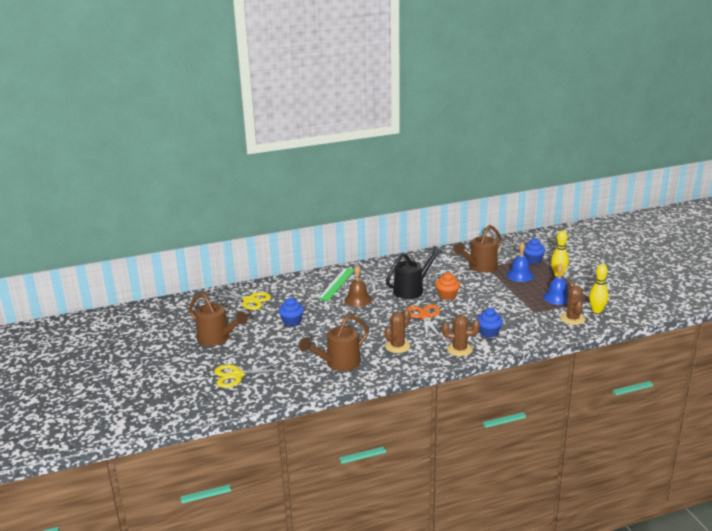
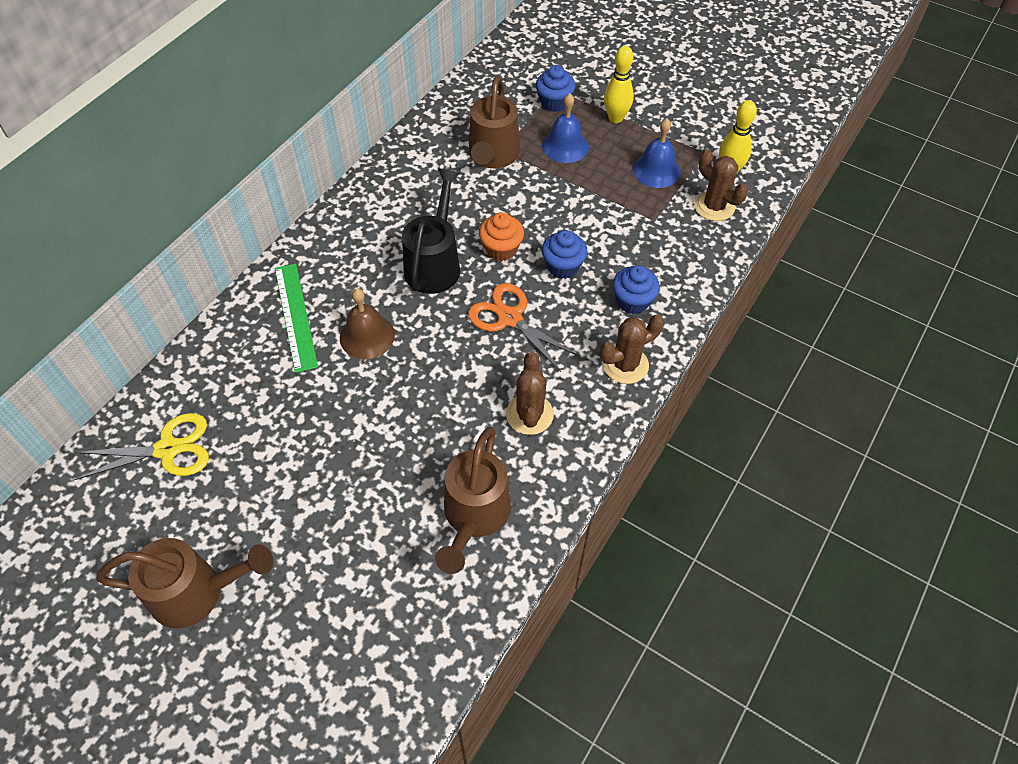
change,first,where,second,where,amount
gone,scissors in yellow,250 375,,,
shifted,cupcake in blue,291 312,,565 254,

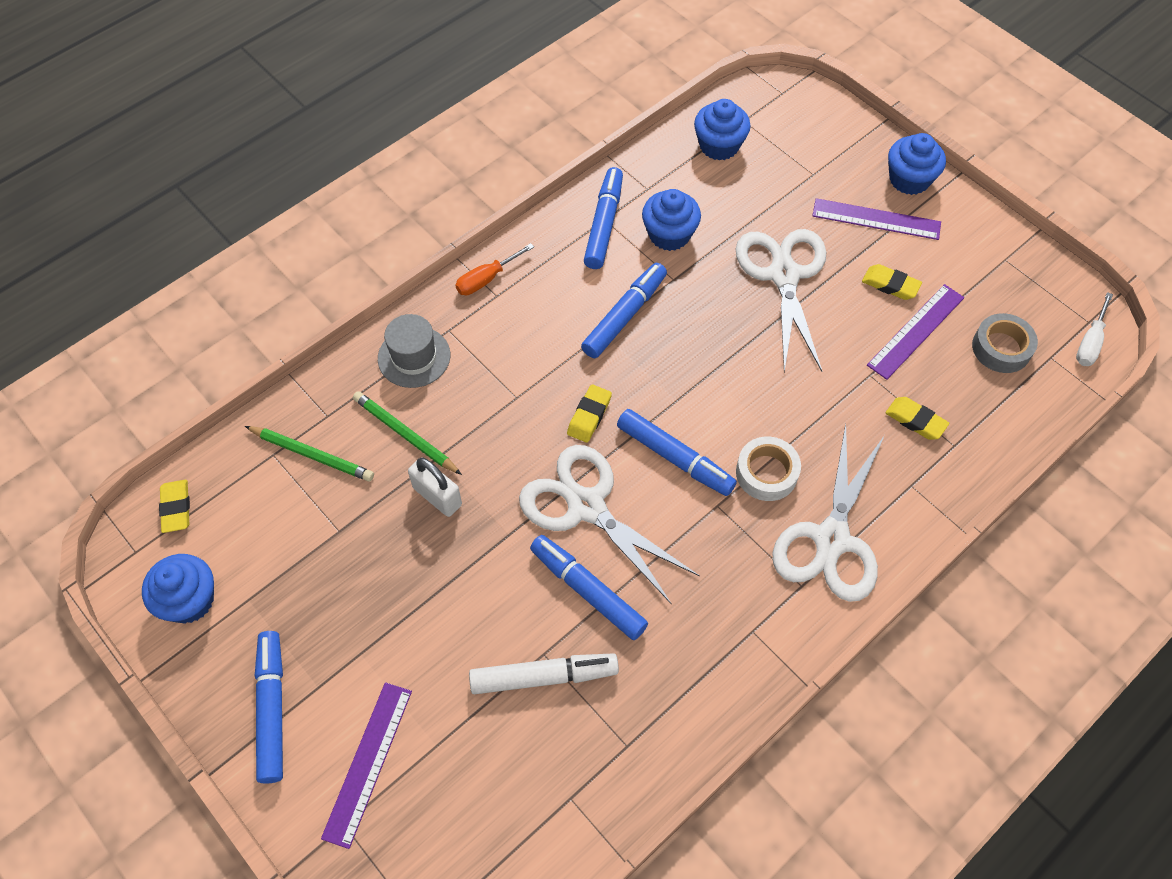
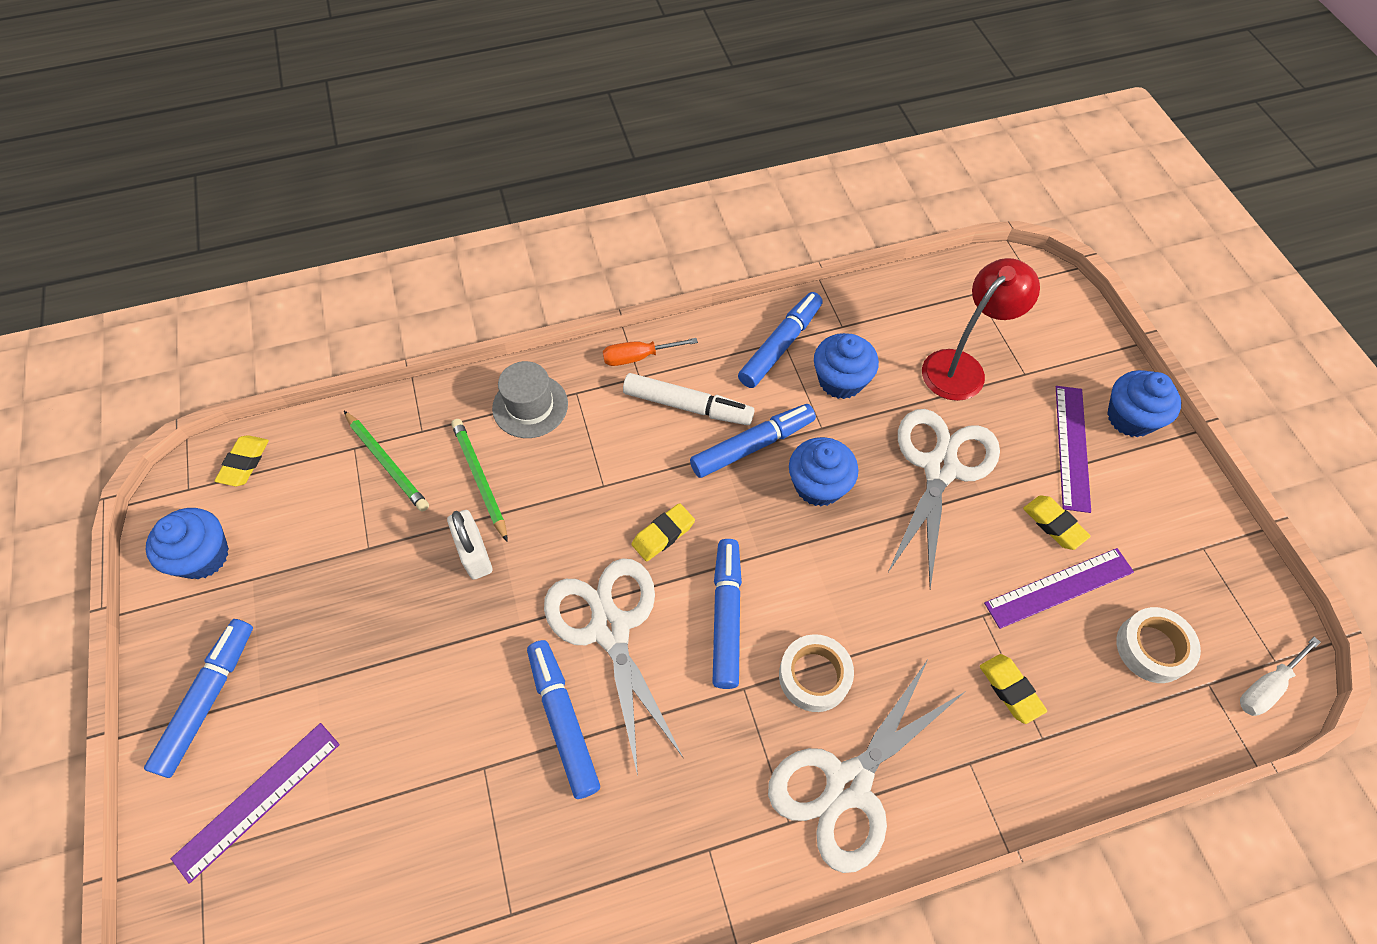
change,first,where,second,where,amount
shifted,marker in white,544 673,,688 399,
rotated,marker in blue,677 452,,727 614,150 degrees counterclockwise
shifted,cupcake in blue,722 130,,824 472,
rotated,ruler in purple,876 219,,1073 449,60 degrees clockwise
repainted,tape in grey,1005 343,tape in white,1158 645,
new,,,lamp in red,981 329,

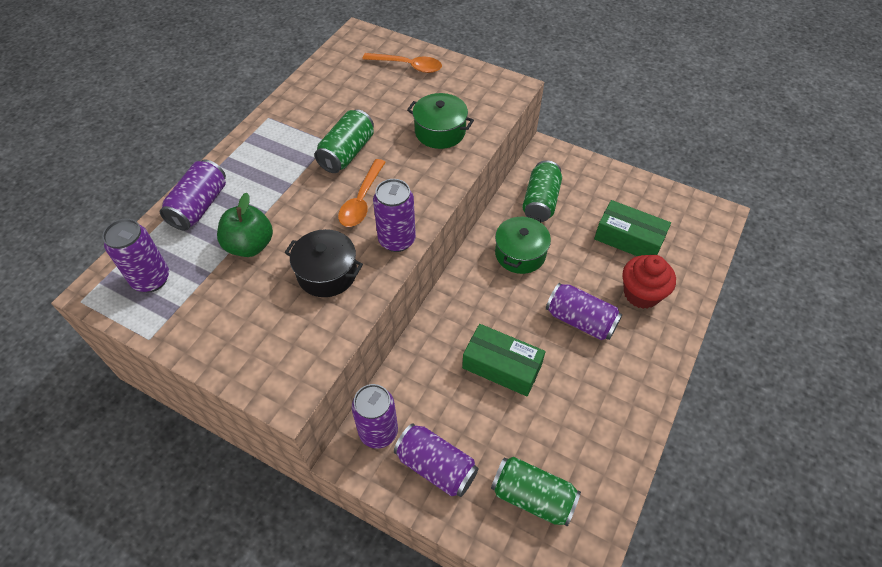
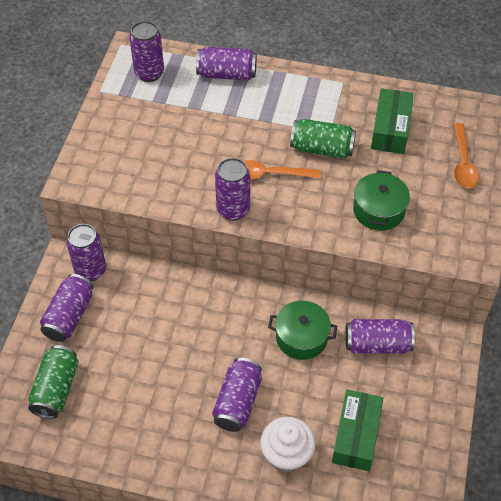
change,first,where,second,where,amount
gone,apple in green,245 225,,,
gone,pot in black,323 263,,,
shifted,box in green,503 360,,392 121,
repainted,can in green,542 191,can in purple,380 336,
repainted,cupcake in red,649 282,cupcake in white,288 445,

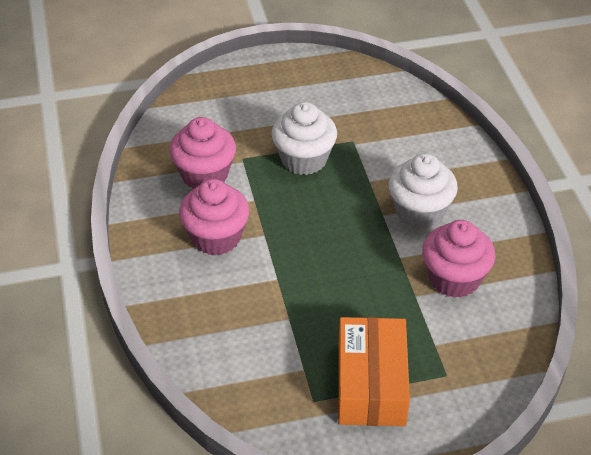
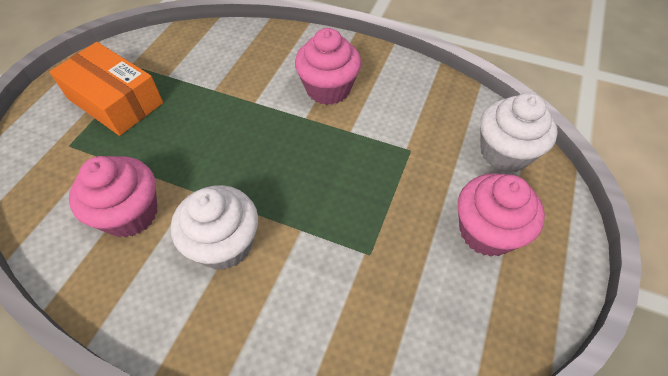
change,first,where,second,where,amount
shifted,cupcake in pink,202 153,,501 215,
shifted,cupcake in white,304 138,,519 133,

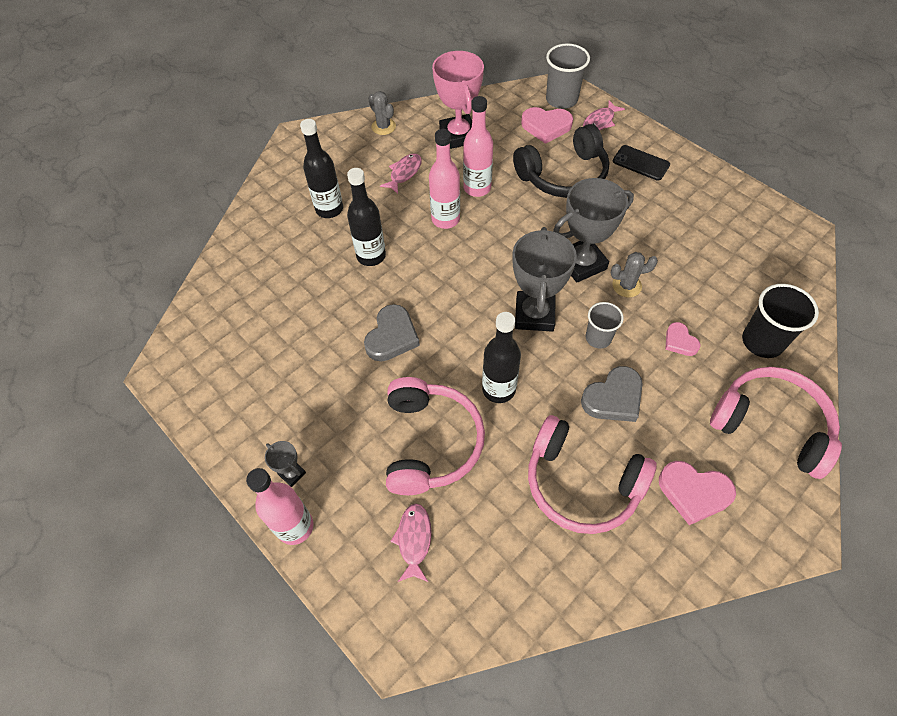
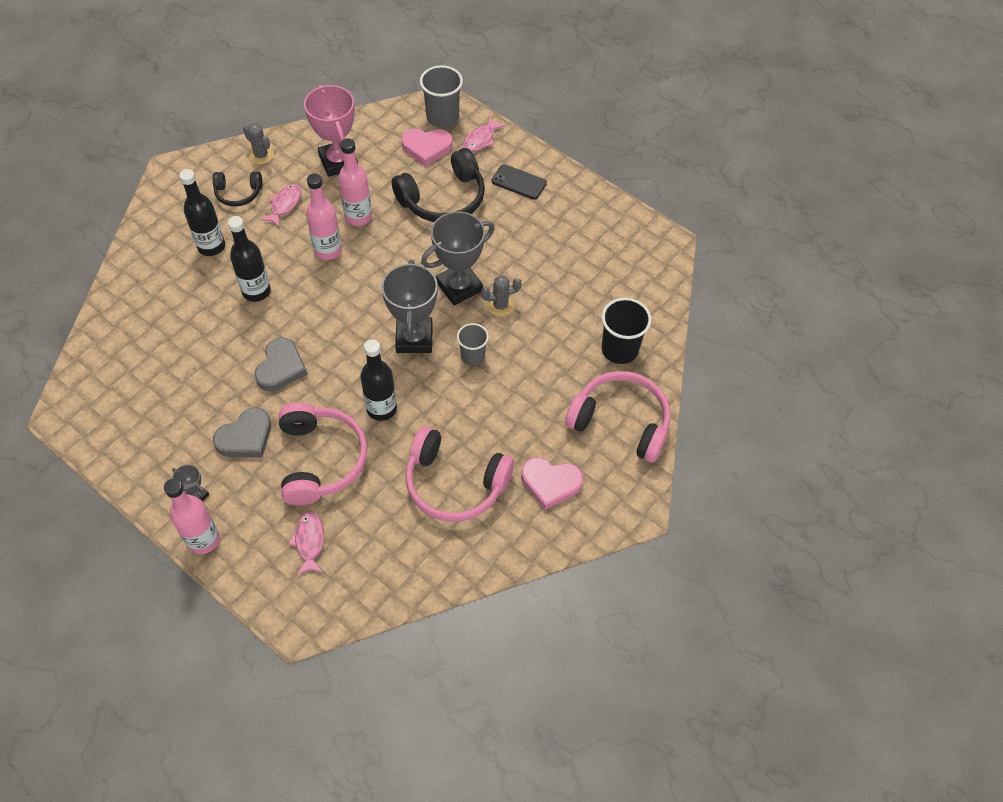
change,first,where,second,where,amount
shifted,heart in grey,612 394,,242 432,
gone,heart in pink,683 339,,,
new,,,headphones in black,237 189,

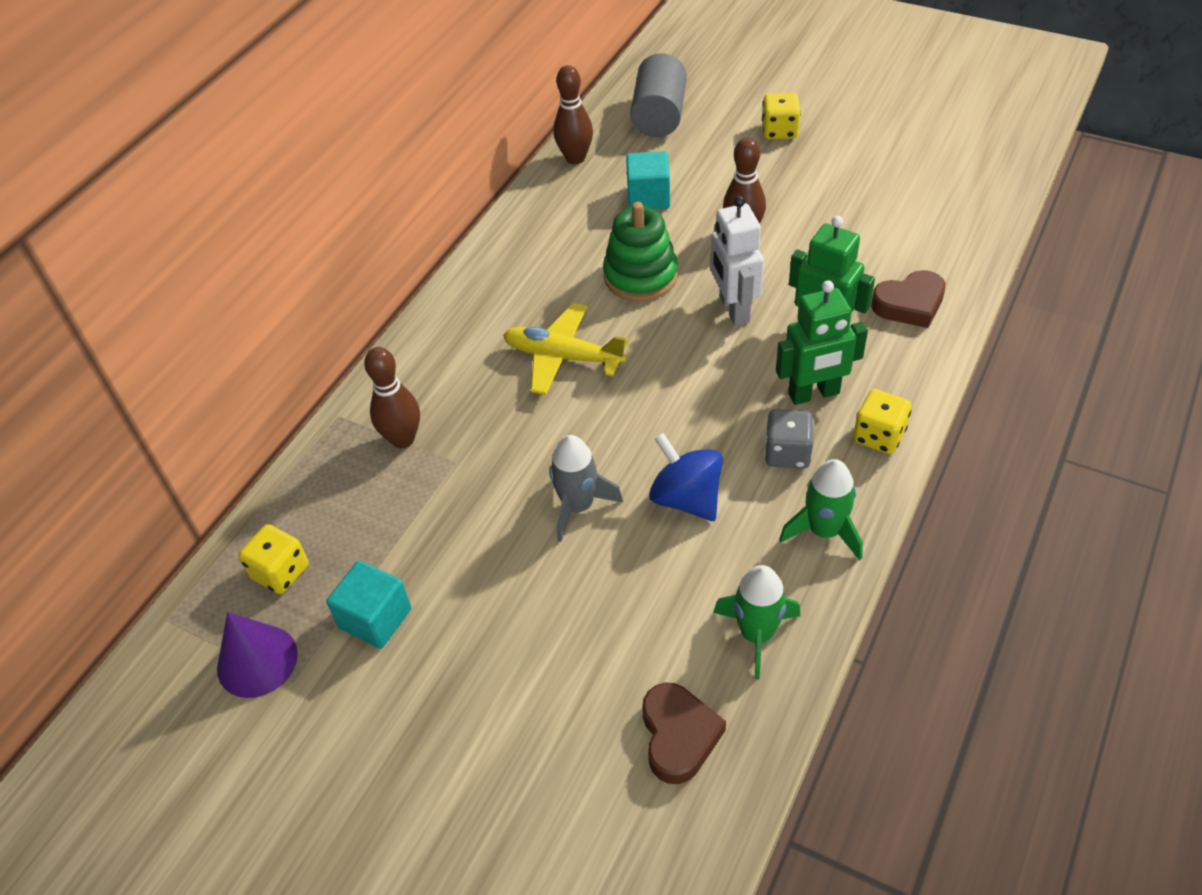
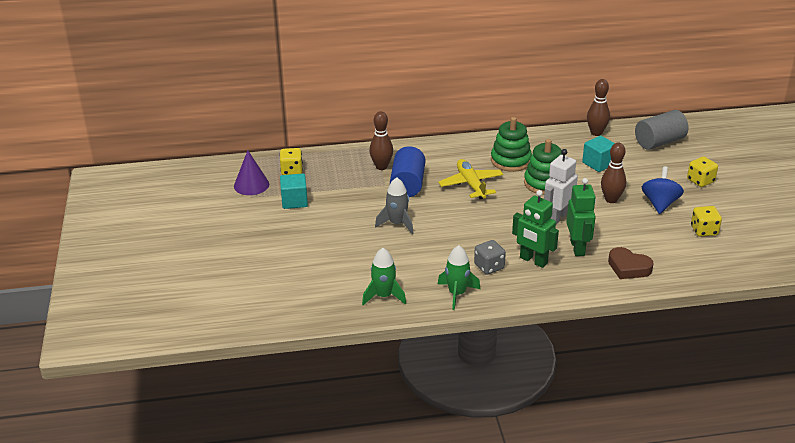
change,first,where,second,where,amount
gone,heart in brown,684 733,,,
shifted,spinning top in blue,686 477,,663 190,
shifted,dice in yellow,882 421,,706 221,
new,,,cylinder in blue,407 171,
new,,,stacking toy in green,511 144,

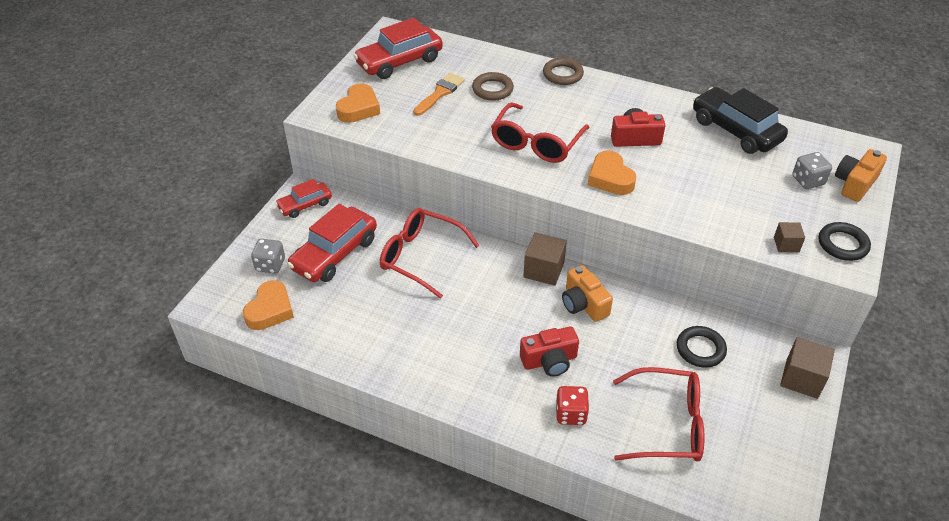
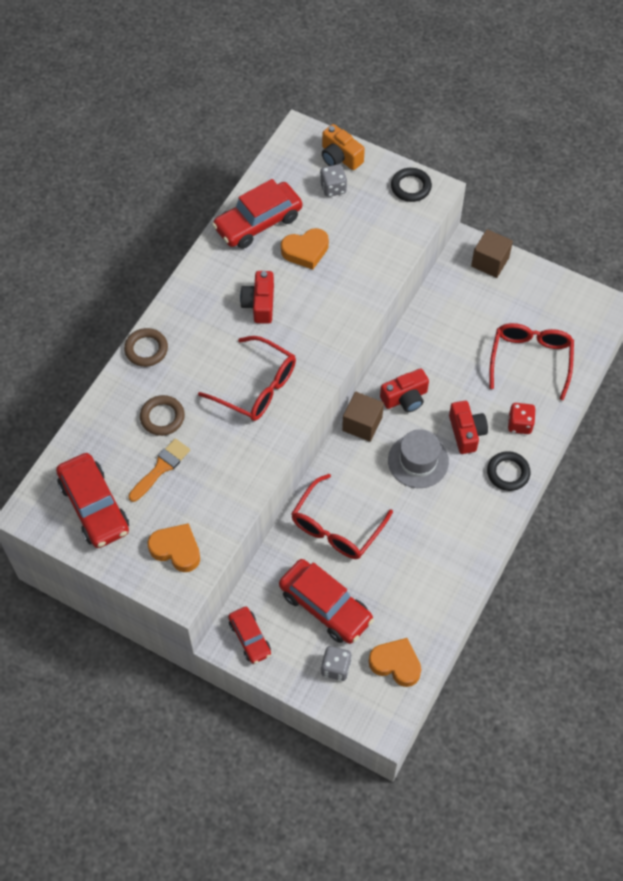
change,first,where,second,where,amount
rotated,brush in orange,439 94,,159 470,90 degrees clockwise
repainted,camera in orange,587 293,camera in red,404 390,
shifted,heart in orange,612 172,,305 249,
shifted,ring in black,702 347,,509 471,
repainted,car in black,740 120,car in red,257 214,
gone,cube in brown,789 237,,,
new,,,hat in grey,418 458,

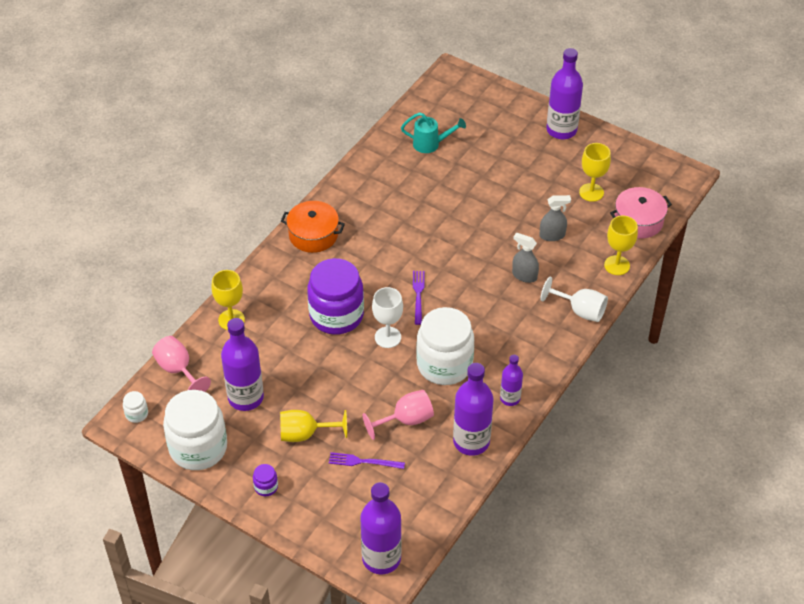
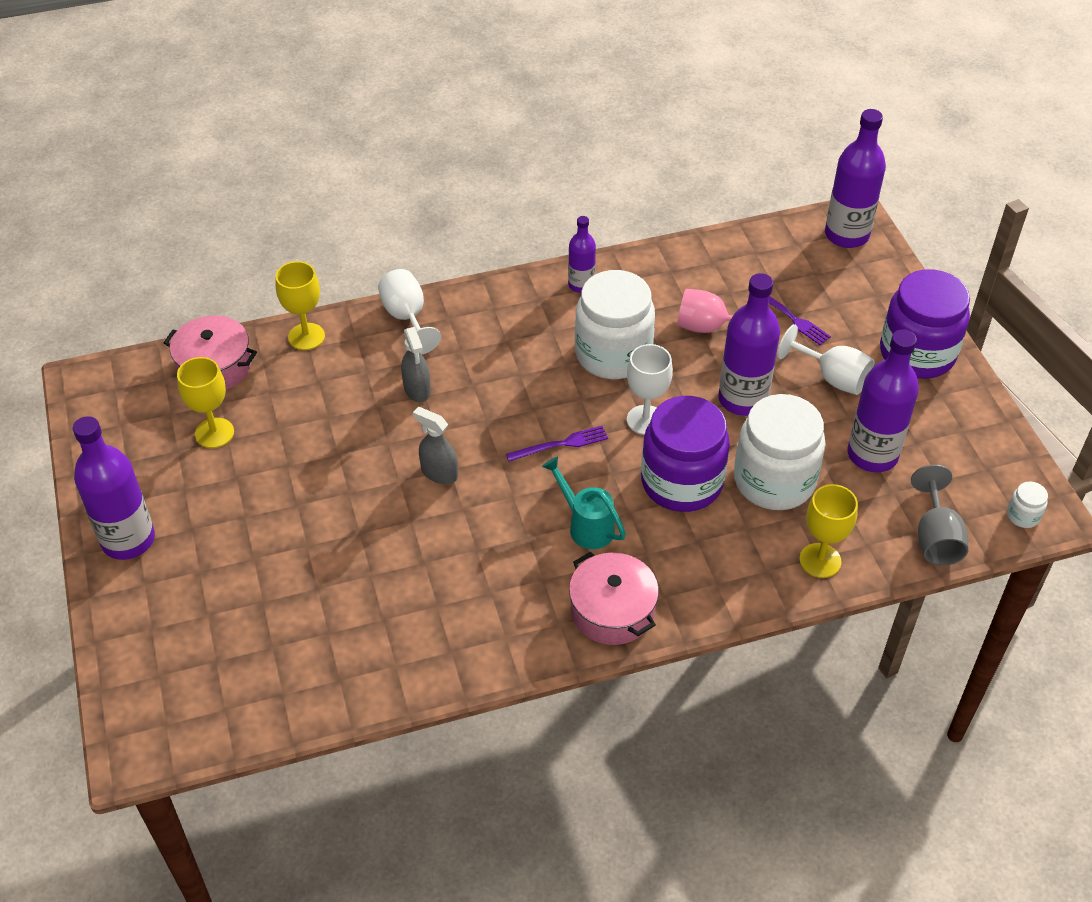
change,first,where,second,where,amount
repainted,goblet in pink,181 364,goblet in grey,939 515,
shifted,jar in white,195 430,,780 452,
scaled,jar in purple,265 480,,925 324,x2.49
repainted,goblet in yellow,313 426,goblet in white,825 359,
repainted,pot in orange,313 227,pot in pink,614 598,
shifted,watering can in turquoise,433 132,,584 502,
rotated,fork in purple,418 298,,557 444,150 degrees counterclockwise
shifted,bottle in purple,473 409,,749 344,
shifted,spray bottle in grey,555 218,,435 445,

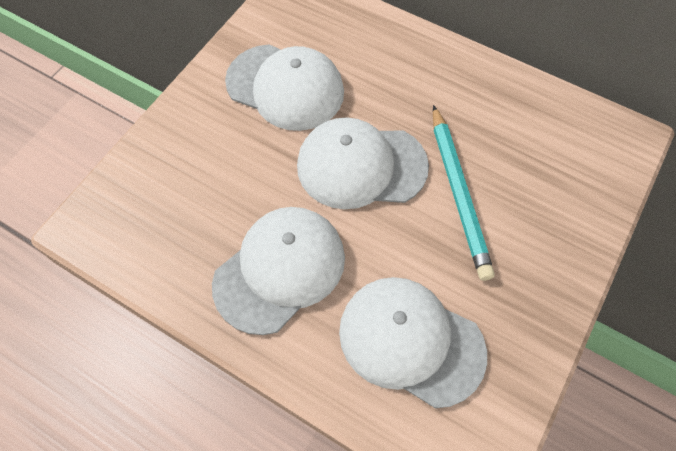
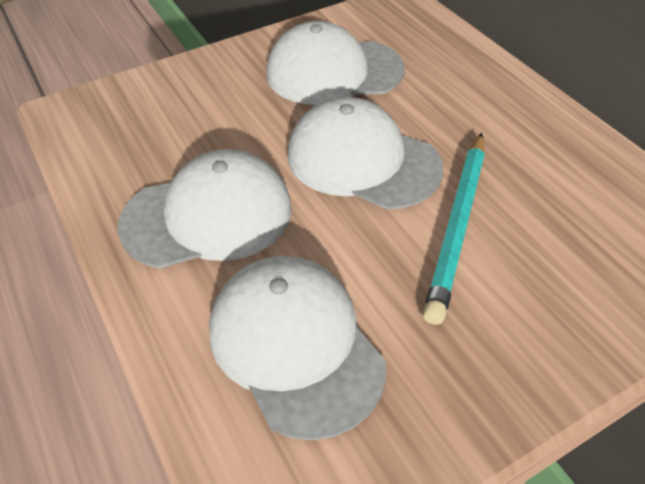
change,first,where,second,where,amount
rotated,cap in white,284 87,,335 63,120 degrees clockwise

